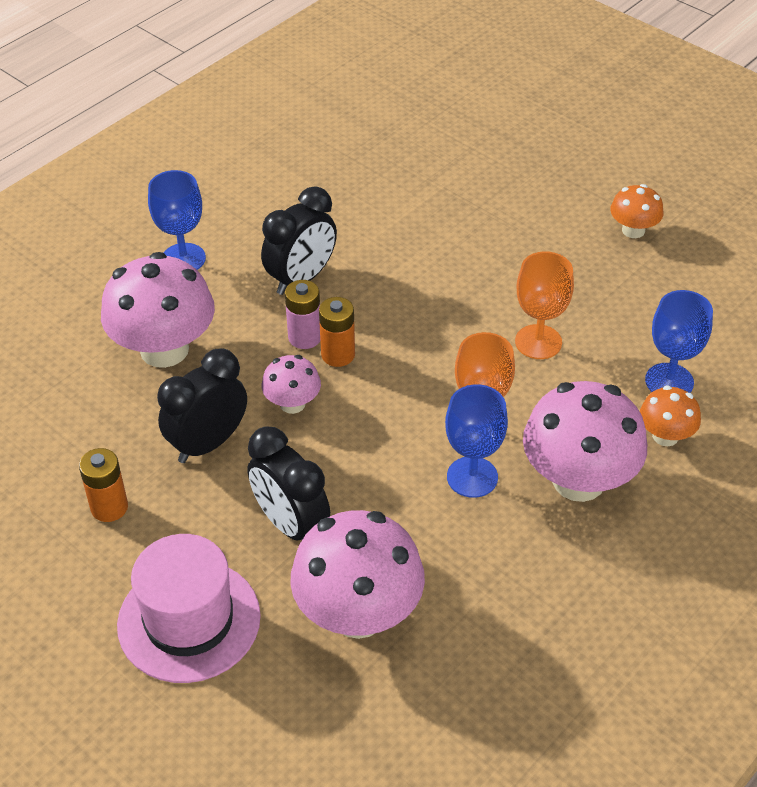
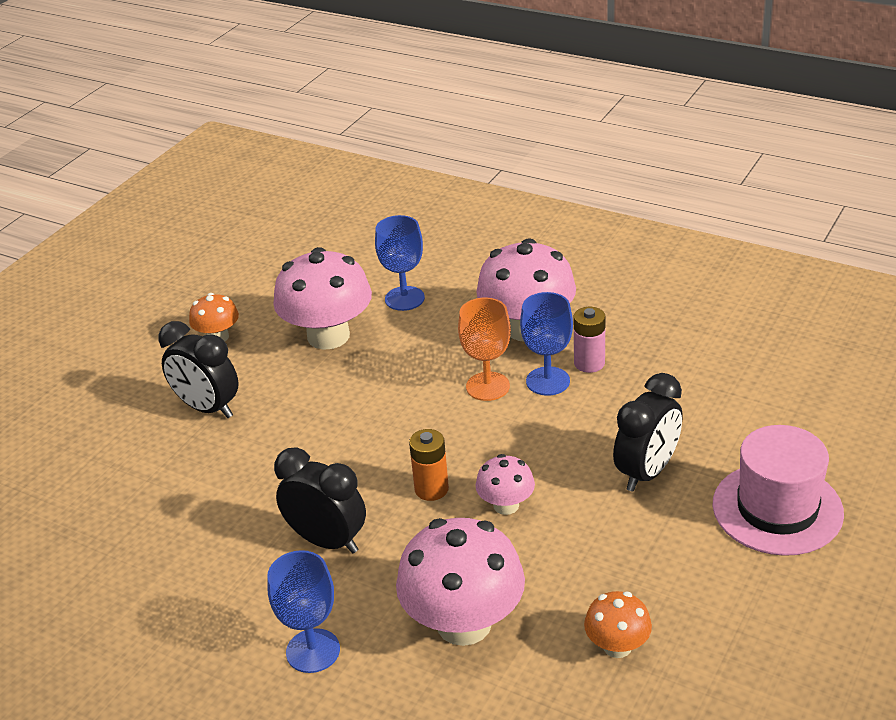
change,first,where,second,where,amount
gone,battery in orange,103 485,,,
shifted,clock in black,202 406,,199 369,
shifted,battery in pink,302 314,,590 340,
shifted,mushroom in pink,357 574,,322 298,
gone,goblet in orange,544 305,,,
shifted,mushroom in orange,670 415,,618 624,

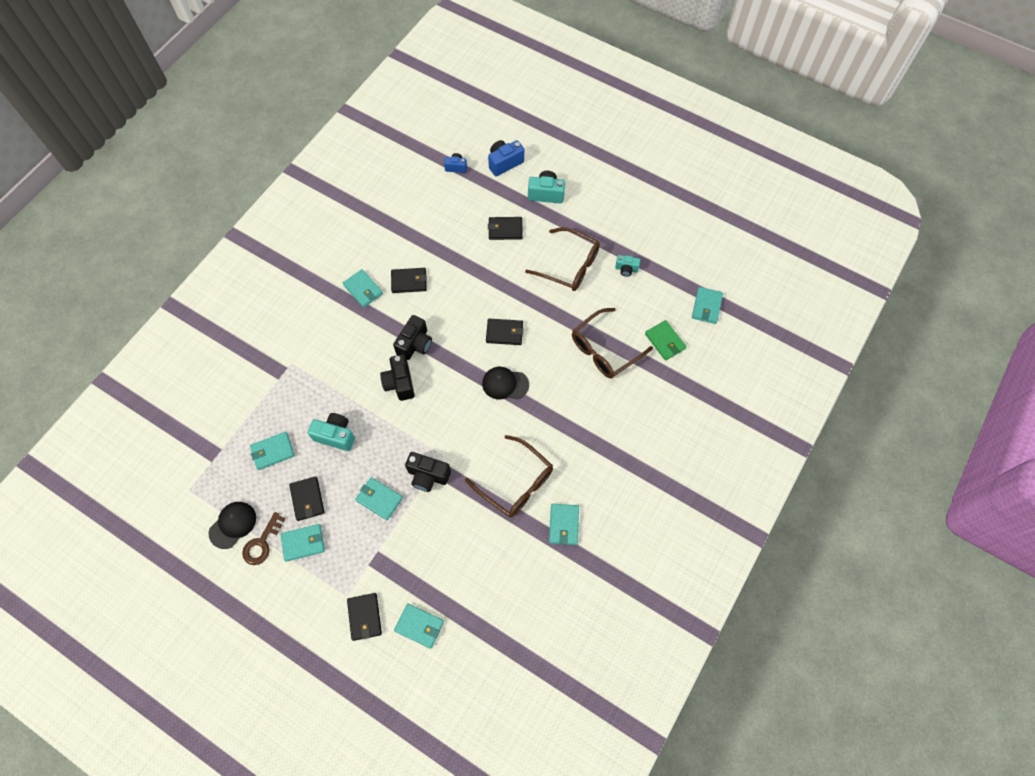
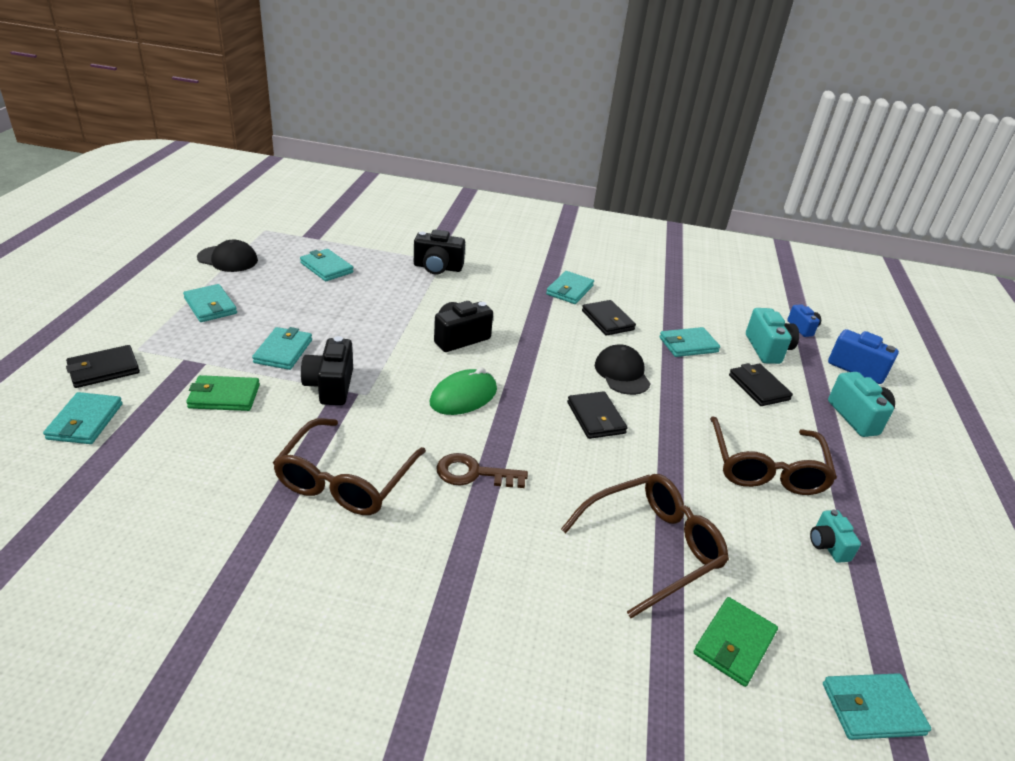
change,first,where,second,where,amount
shifted,key in brown,264 538,,482 470,
gone,wallet in black,307 498,,,
shifted,camera in turquoise,331 432,,772 336,
shifted,camera in black,412 337,,439 252,
shifted,cap in black,505 383,,622 369,
shifted,wallet in turquoise,564 524,,689 342,
rotated,glasses in brown,612 343,,645 546,120 degrees clockwise
new,,,wallet in green,223 393,
new,,,mouse in green,463 391,

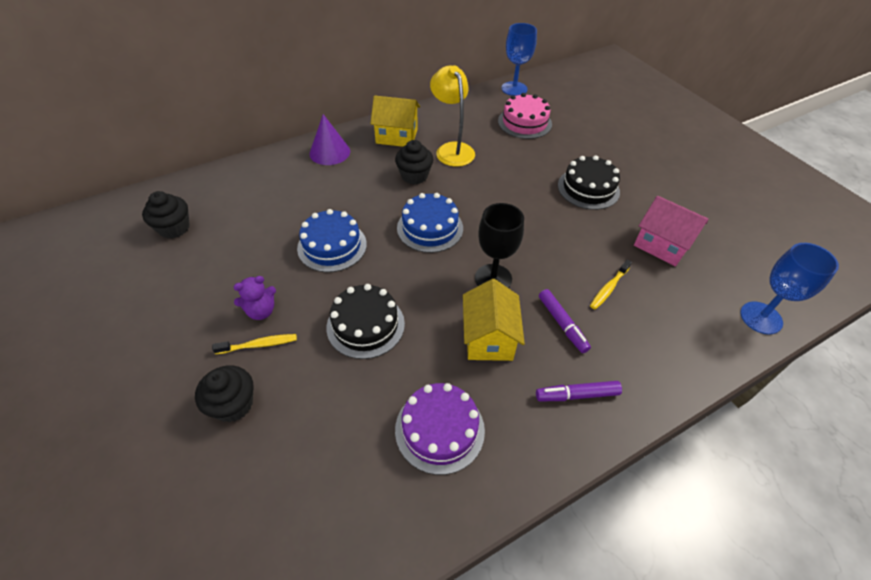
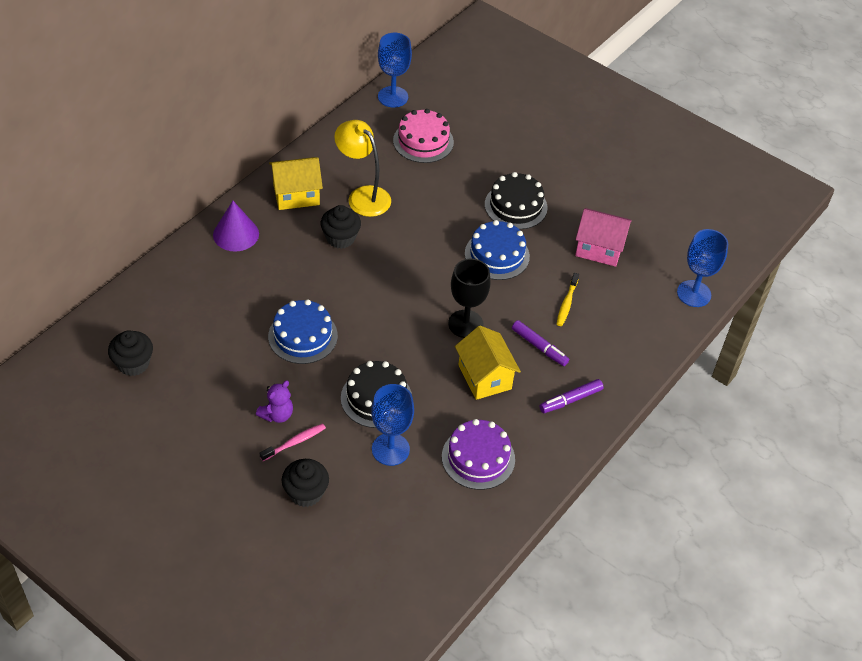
change,first,where,second,where,amount
repainted,toothbrush in yellow,254 344,toothbrush in pink,293 442,
shifted,cake in blue,430 223,,497 250,
new,,,goblet in blue,392 425,

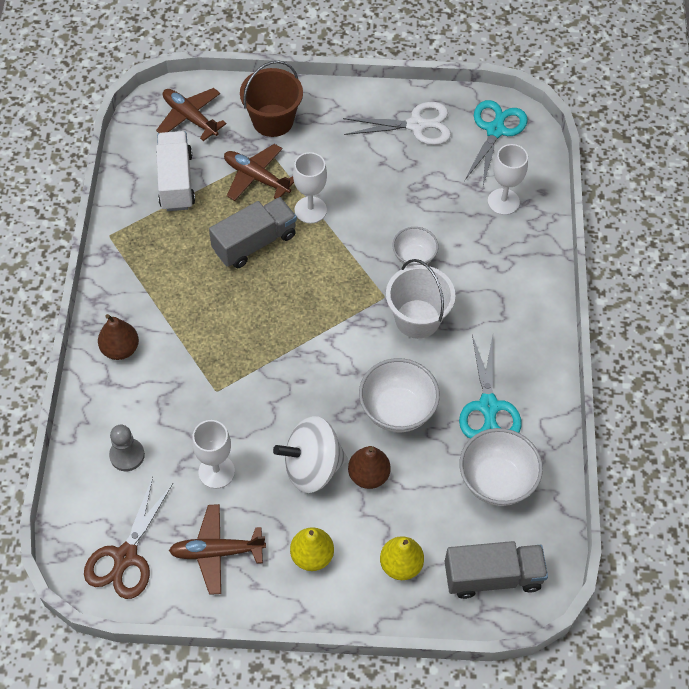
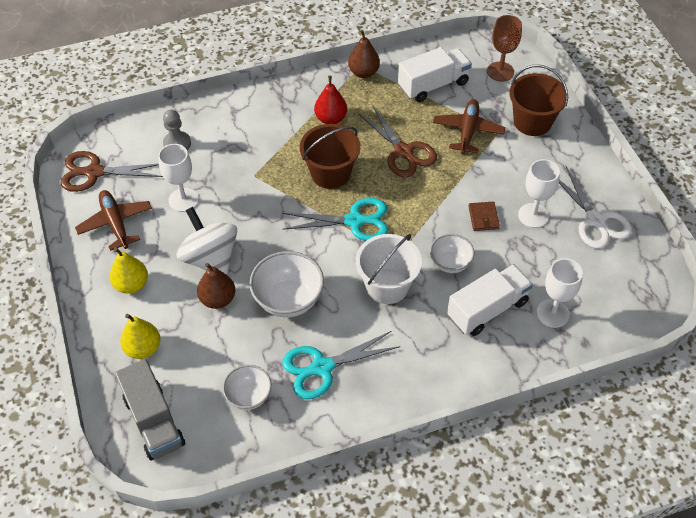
change,first,where,second,where,amount
shifted,pear in brown,118 337,,364 54,
swapped,plane in brown,191 114,goblet in brown,504 48,
swapped,truck in grey,253 232,scissors in brown,397 141,
shifted,goblet in white,310 188,,539 193,
scaled,bowl in white,501 467,,247 387,x0.62
shifted,scissors in turquoise,496 143,,335 219,
new,,,bucket in brown,330 156,
new,,,pear in red,330 100,
new,,,truck in white,490 300,
new,,,wallet in brown,484 216,

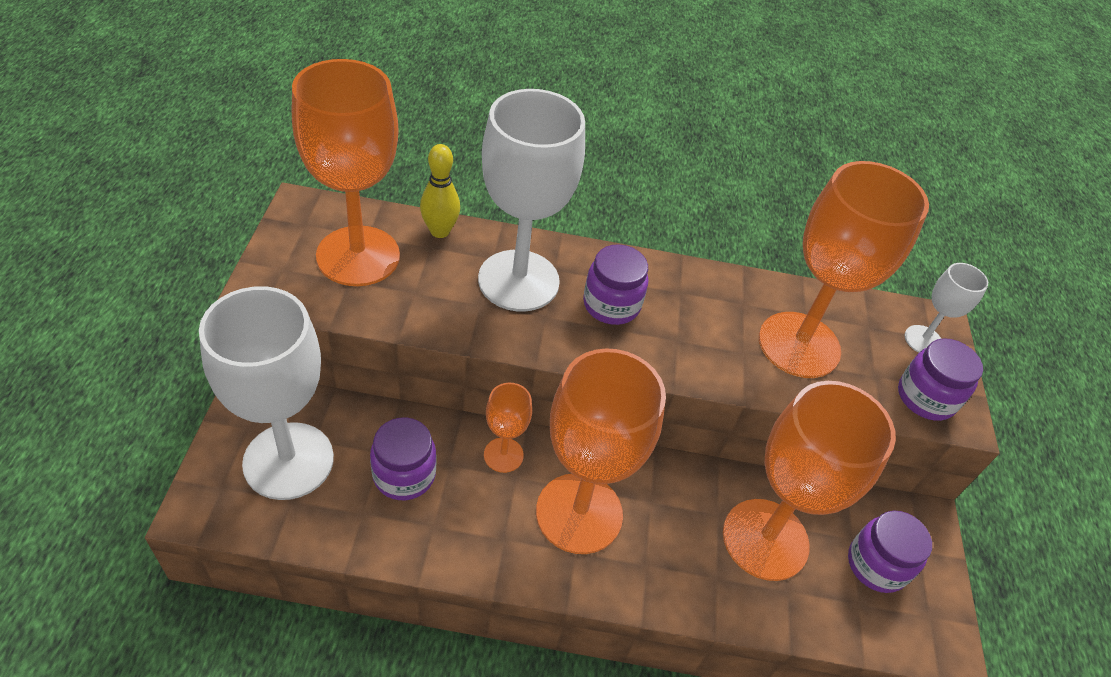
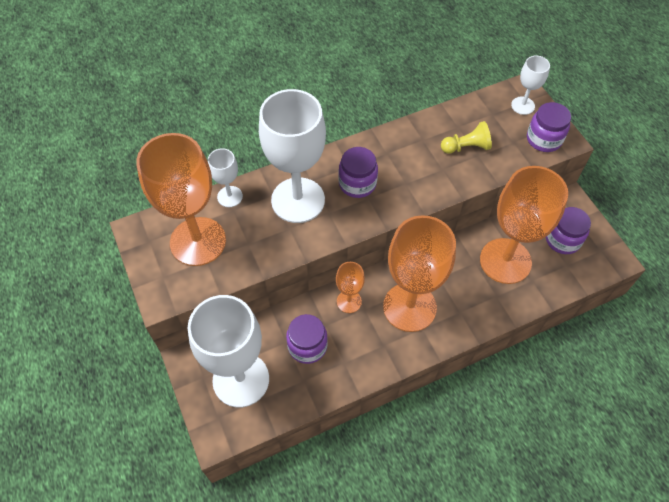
change,first,where,second,where,amount
swapped,bowling pin in yellow,440 191,goblet in white,225 177,
swapped,goblet in orange,844 269,pawn in yellow,466 137,

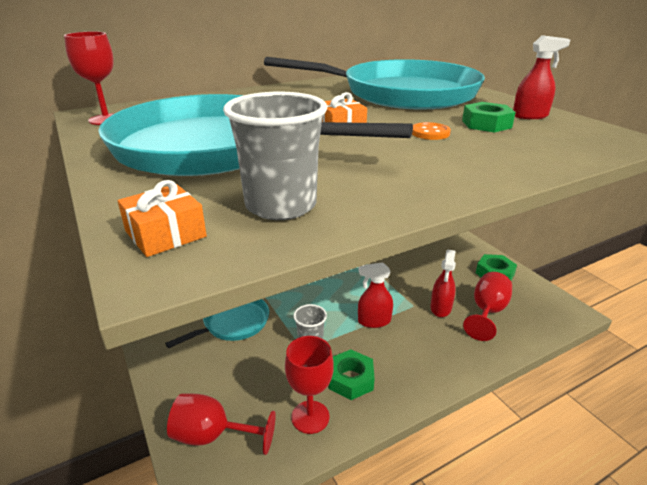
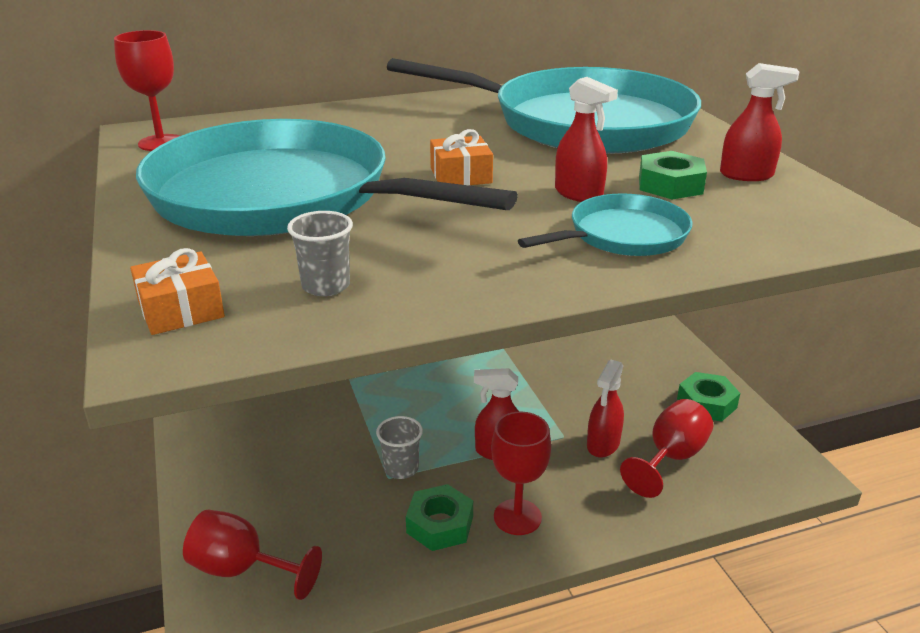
change,first,where,second,where,amount
shifted,pan in turquoise,217 323,,605 224,
scaled,cup in grey,275 156,,320 253,x0.55
shifted,goblet in red,309 385,,521 473,
swapped,button in orange,431 131,spray bottle in red,586 139,

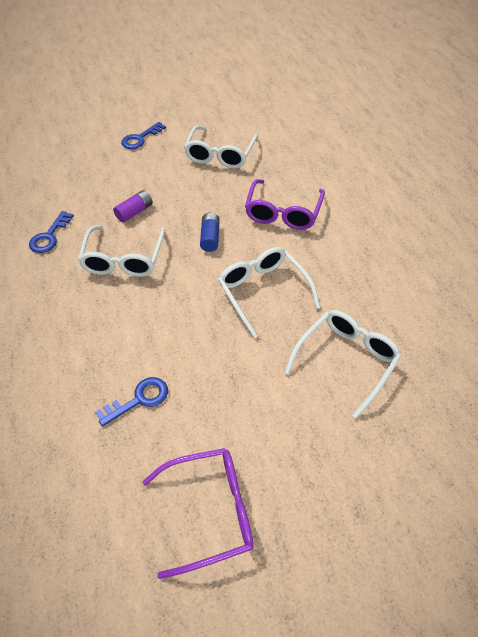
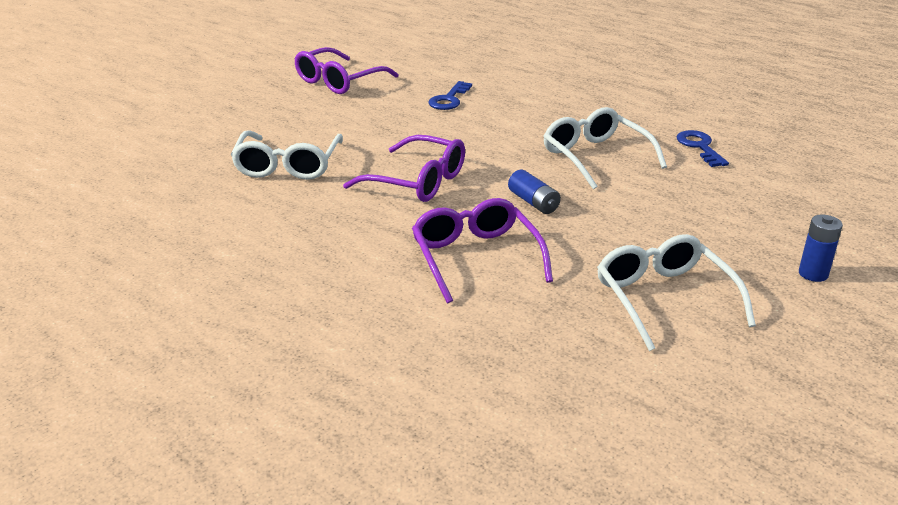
change,first,where,second,where,amount
gone,battery in purple,133 206,,,
swapped,key in blue,143 135,battery in blue,821 248,
repainted,glasses in white,269 292,glasses in purple,404 168,

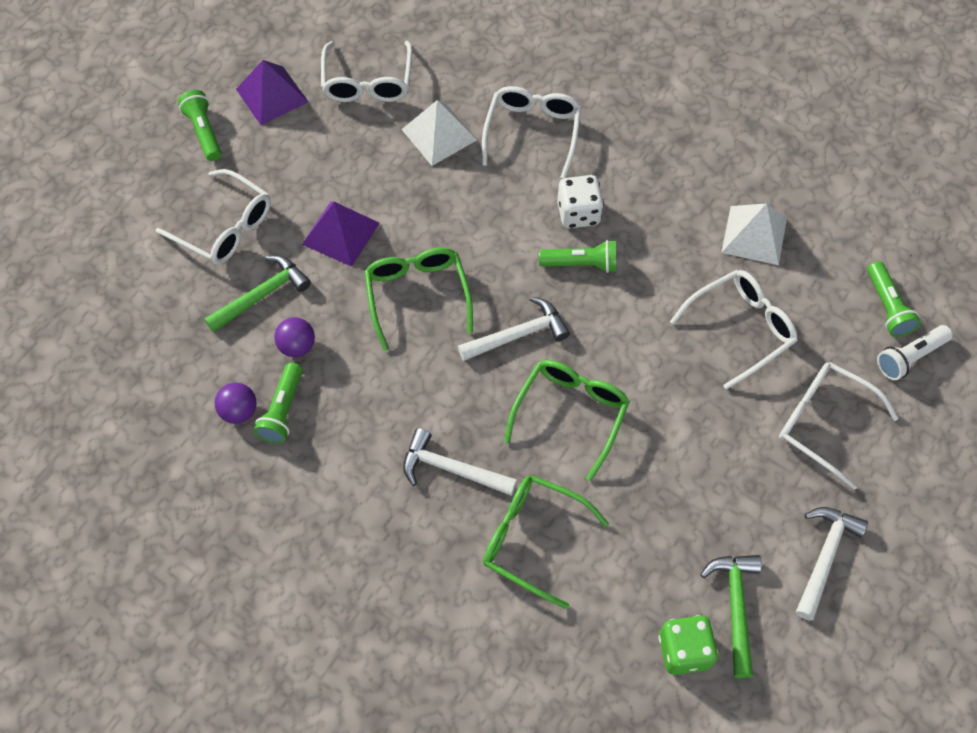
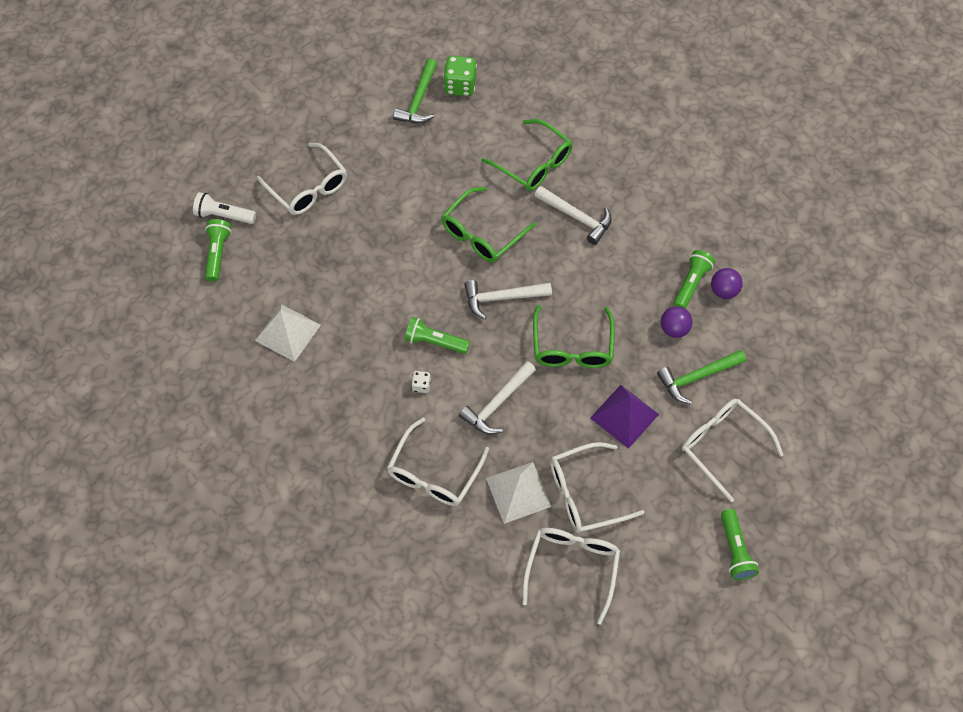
change,first,where,second,where,amount
gone,pyramid in purple,272 92,,,
scaled,dice in white,580 202,,421 382,x0.51
shifted,glasses in white,734 330,,597 487,
shifted,hammer in white,832 564,,497 398,
rotated,flashlight in white,915 352,,224 208,150 degrees counterclockwise

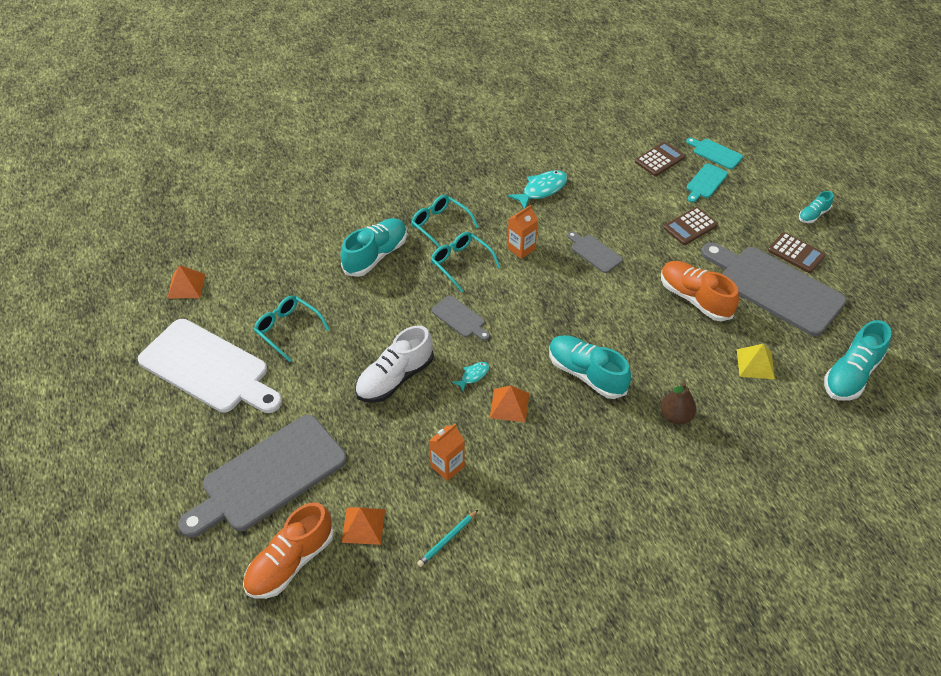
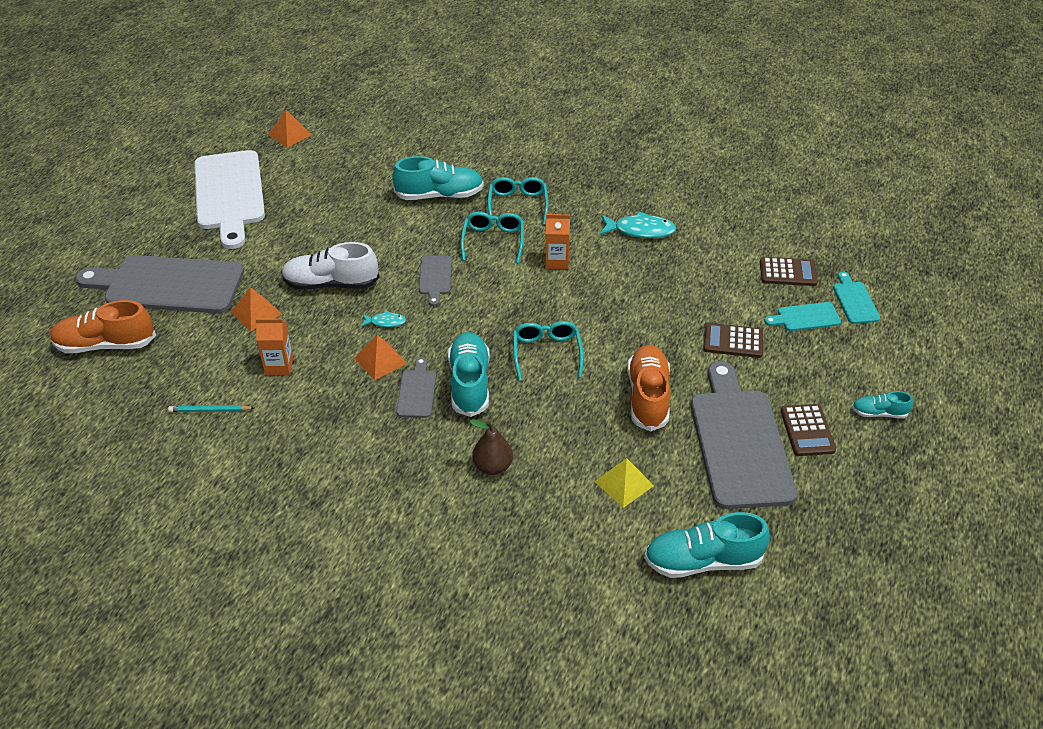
change,first,where,second,where,amount
shifted,glasses in turquoise,292 328,,548 351,
shifted,pyramid in orange,363 526,,256 309,
shifted,cutting board in grey,595 252,,416 387,

